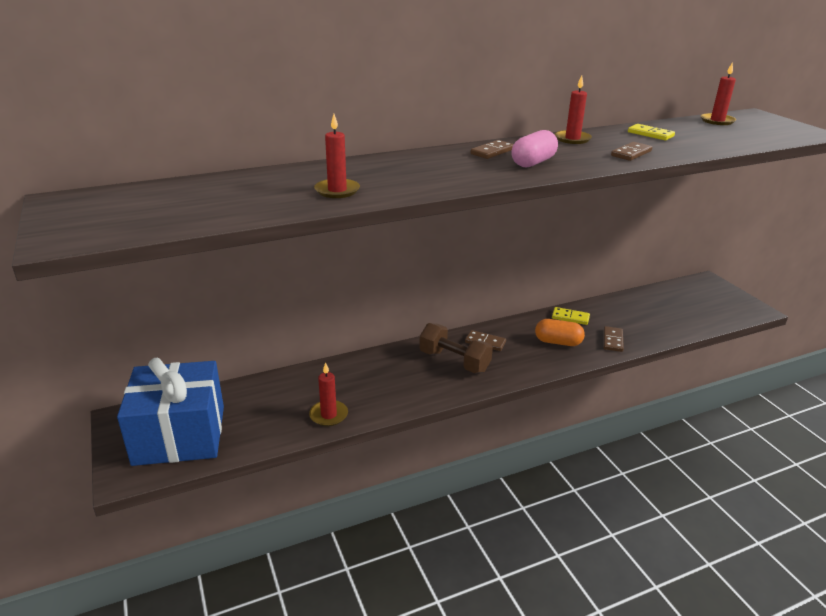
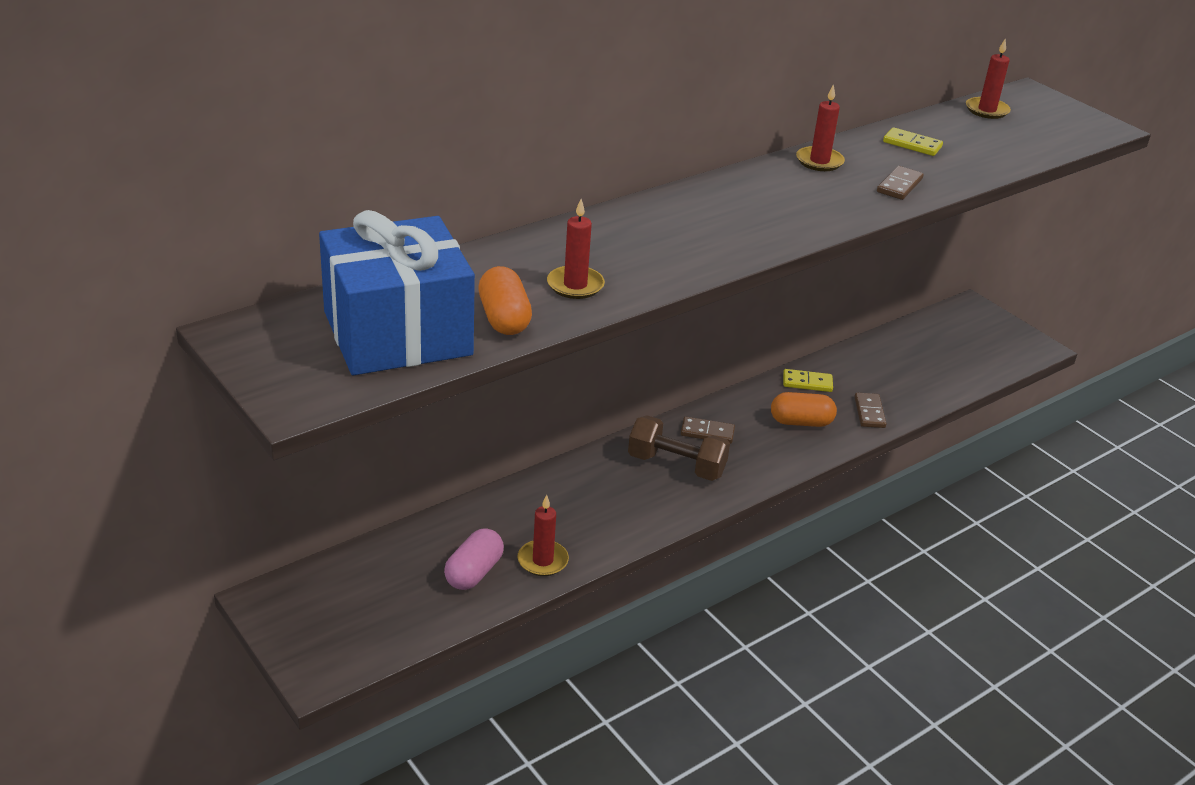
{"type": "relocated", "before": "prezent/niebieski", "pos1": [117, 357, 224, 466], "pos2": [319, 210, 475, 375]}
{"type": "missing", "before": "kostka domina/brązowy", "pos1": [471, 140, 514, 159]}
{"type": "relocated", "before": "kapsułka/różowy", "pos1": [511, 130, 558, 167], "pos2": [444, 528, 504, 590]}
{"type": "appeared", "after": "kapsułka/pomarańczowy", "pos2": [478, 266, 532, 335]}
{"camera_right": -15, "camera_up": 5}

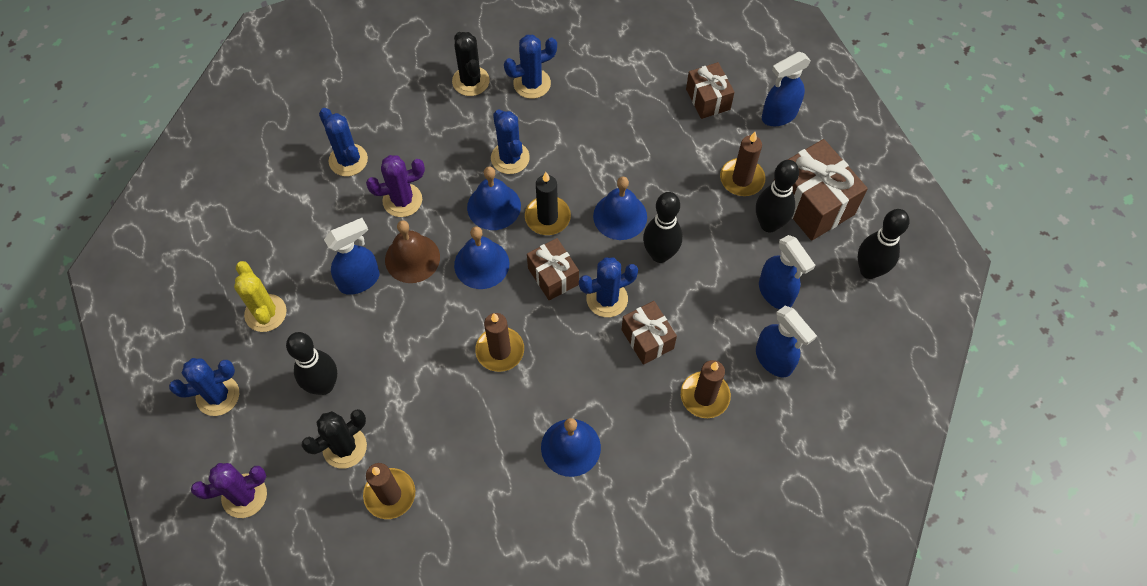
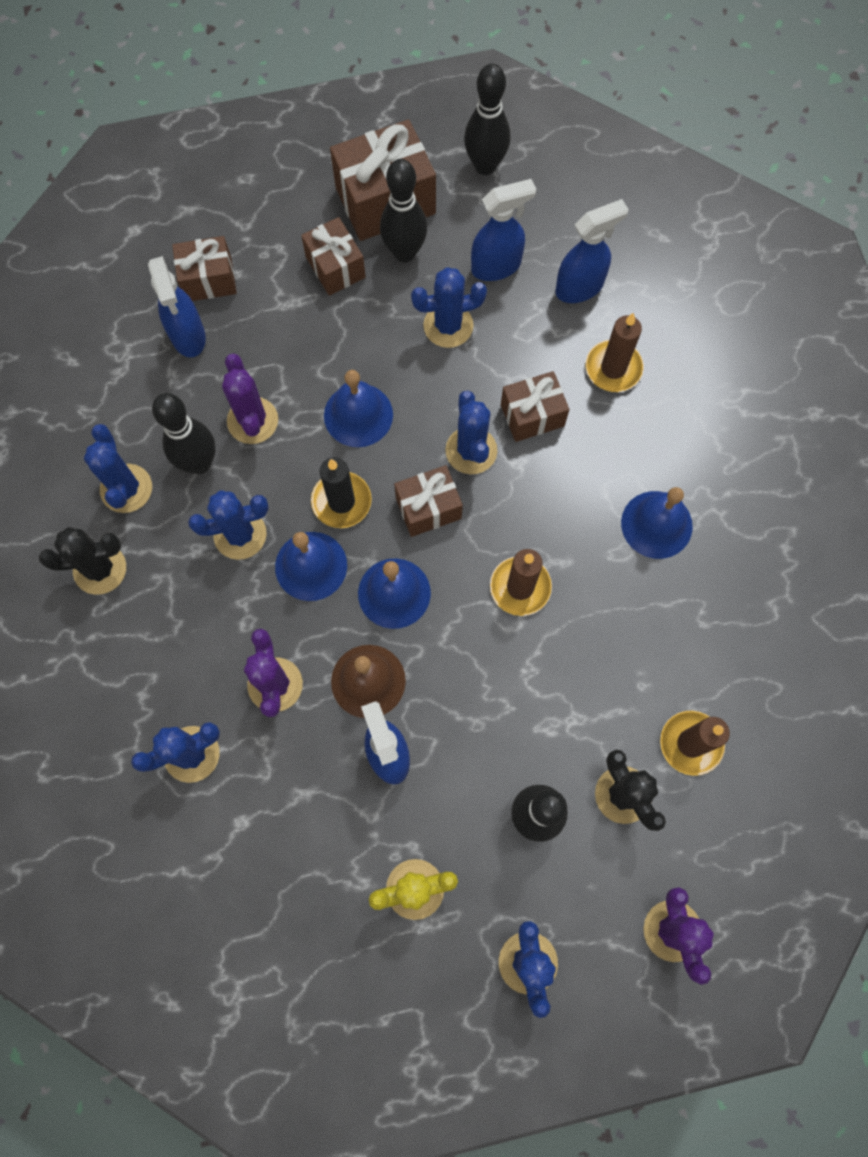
{"type": "relocated", "before": "kręgiel/czarny", "pos1": [643, 192, 682, 263], "pos2": [152, 393, 216, 474]}
{"type": "exchanged", "before": "świeca/brązowy", "after": "prezent/brązowy", "pos1": [720, 132, 765, 196], "pos2": [301, 217, 366, 296]}
{"type": "relocated", "before": "spryskiwacz/niebieski", "pos1": [762, 52, 811, 126], "pos2": [148, 256, 206, 358]}
{"type": "appeared", "after": "kaktus/fioletowy", "pos2": [222, 353, 278, 444]}
{"type": "appeared", "after": "kaktus/niebieski", "pos2": [411, 267, 487, 348]}
{"camera_right": -80, "camera_up": 10}

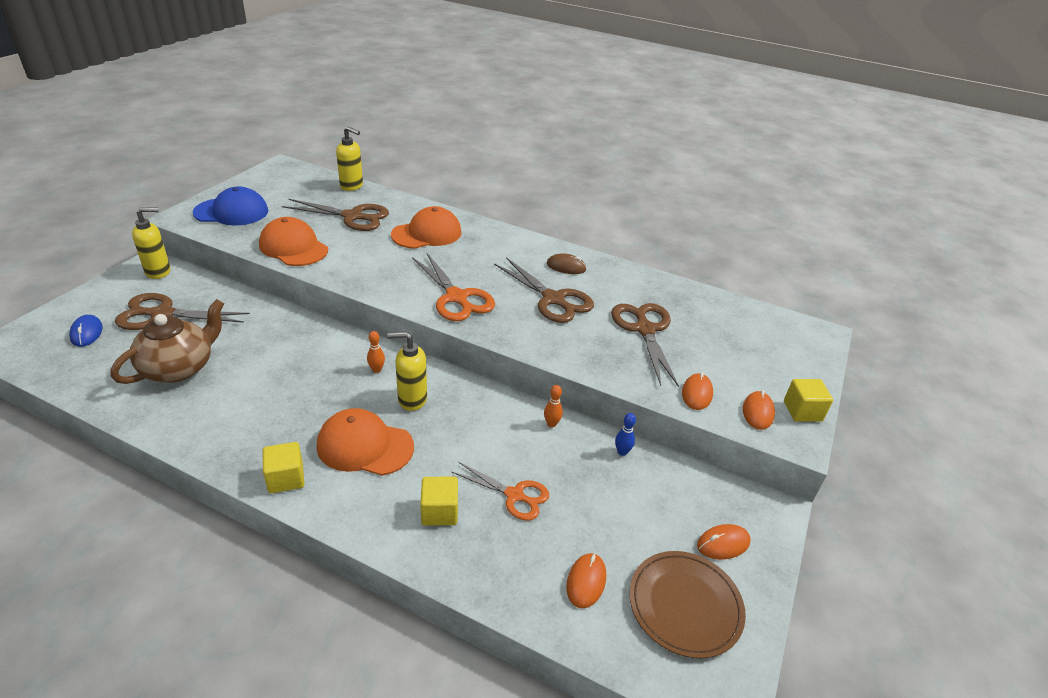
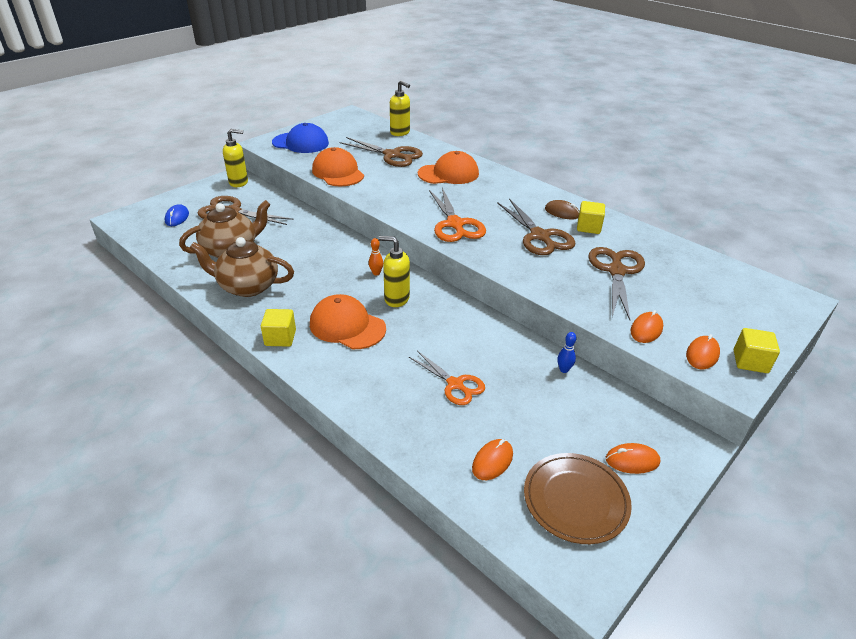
{"type": "relocated", "before": "sześcian/żółty", "pos1": [420, 477, 458, 526], "pos2": [577, 201, 605, 234]}
{"type": "missing", "before": "kręgiel/pomarańczowy", "pos1": [544, 385, 563, 427]}
{"type": "appeared", "after": "imbryk/brązowy", "pos2": [190, 237, 294, 297]}
{"camera_right": 20, "camera_up": 0}

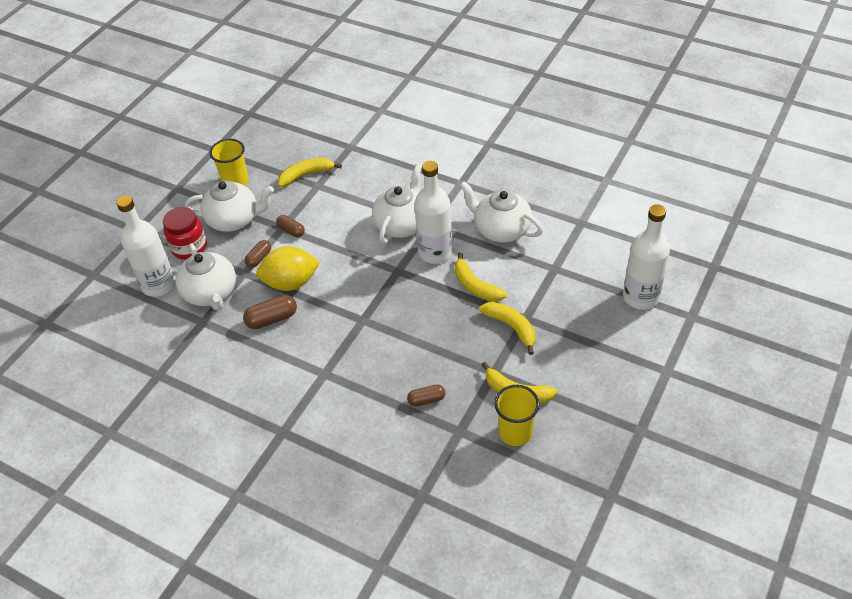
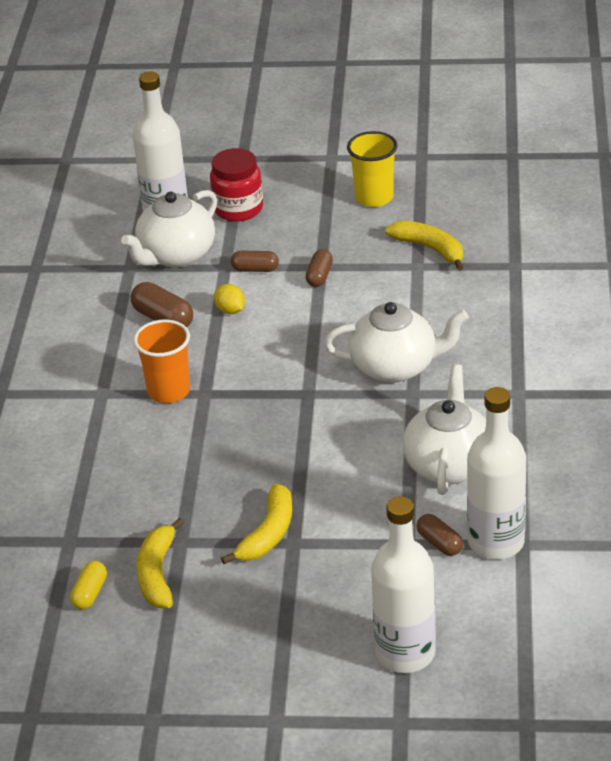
{"type": "missing", "before": "imbryk/biały", "pos1": [185, 181, 274, 232]}
{"type": "size", "before": "cytryna/żółty", "pos1": [256, 246, 320, 291], "pos2": [214, 284, 245, 314], "scale": 0.47}
{"type": "relocated", "before": "kapsułka/brązowy", "pos1": [407, 384, 446, 407], "pos2": [416, 514, 463, 556]}
{"type": "relocated", "before": "butelka/biały", "pos1": [414, 161, 452, 264], "pos2": [467, 387, 526, 559]}
{"type": "missing", "before": "banan/żółty", "pos1": [455, 252, 507, 302]}
{"type": "exchanged", "before": "szklanka/żółty", "after": "kapsułka/żółty", "pos1": [494, 385, 540, 446], "pos2": [70, 561, 107, 609]}
{"type": "appeared", "after": "szklanka/pomarańczowy", "pos2": [133, 319, 190, 403]}
{"camera_right": 65, "camera_up": -10}

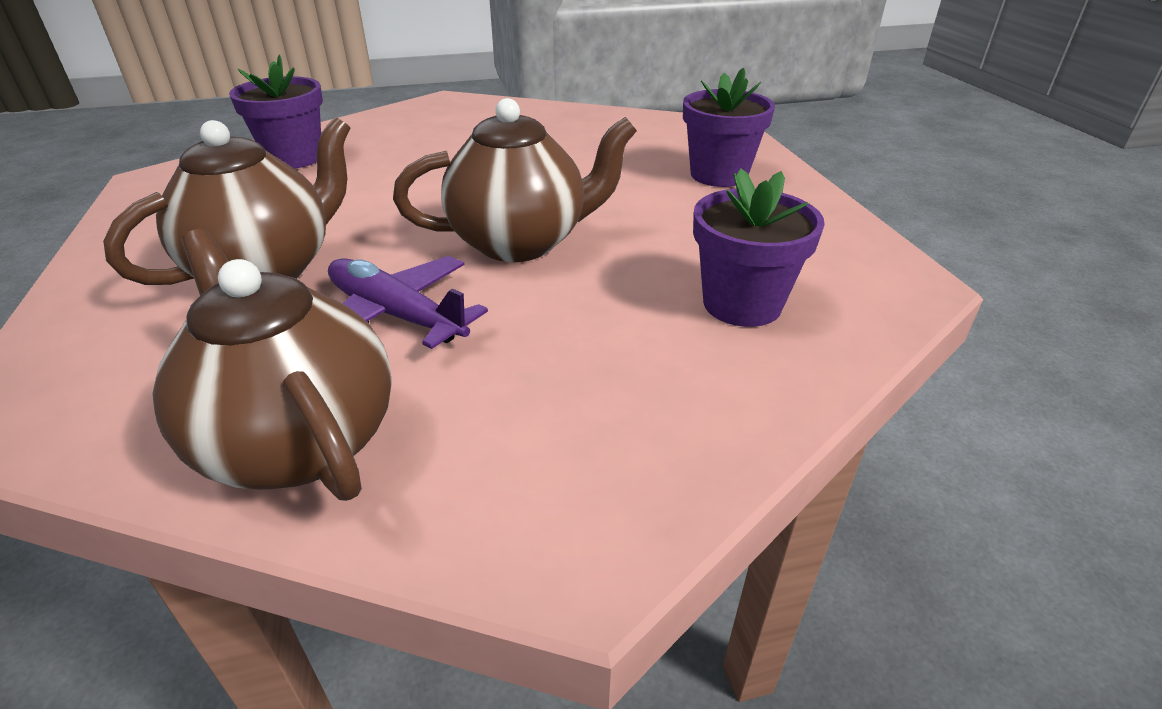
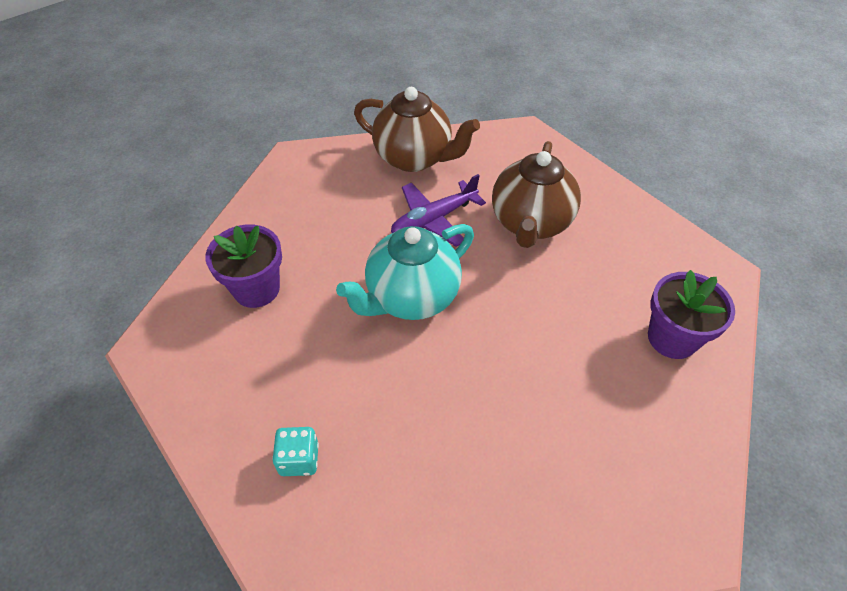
{"type": "spun", "before": "samolot/fioletowy", "pos1": [328, 256, 488, 349], "pos2": [391, 174, 486, 247], "turn": 135}
{"type": "colour", "before": "imbryk/brązowy", "after": "imbryk/turkusowy", "pos1": [393, 98, 637, 262], "pos2": [336, 224, 474, 320]}
{"type": "exchanged", "before": "doniczka/fioletowy", "after": "kostka do gry/turkusowy", "pos1": [683, 68, 775, 187], "pos2": [272, 427, 319, 476]}
{"camera_right": 155, "camera_up": 15}

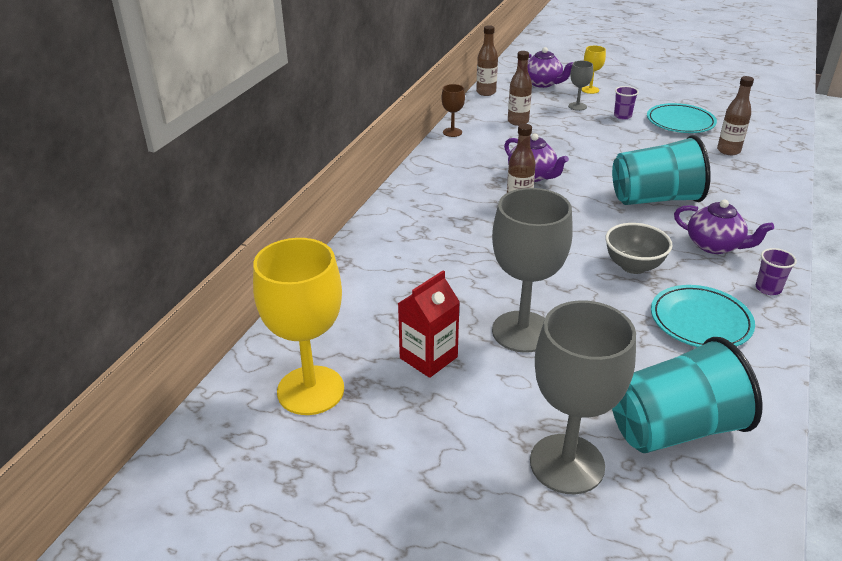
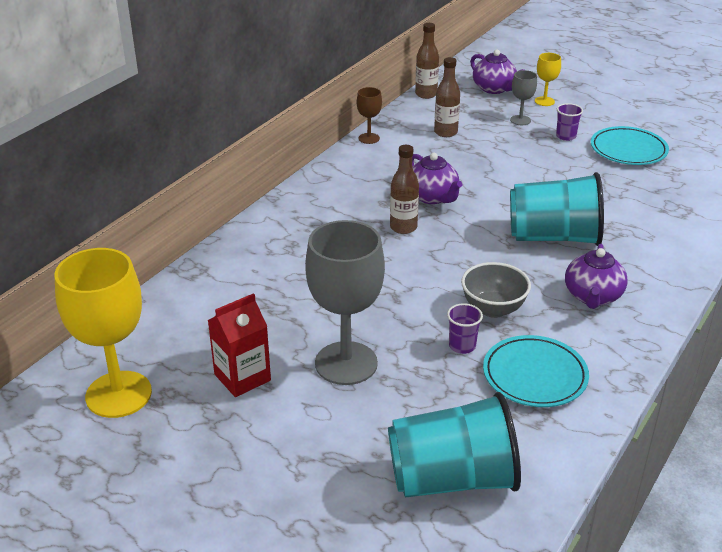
{"type": "missing", "before": "kielich/szary", "pos1": [530, 300, 636, 494]}
{"type": "spun", "before": "imbryk/fioletowy", "pos1": [674, 200, 774, 254], "pos2": [565, 244, 628, 309], "turn": 60}
{"type": "missing", "before": "butelka/brązowy", "pos1": [717, 76, 754, 155]}
{"type": "relocated", "before": "szklanka/fioletowy", "pos1": [756, 248, 797, 295], "pos2": [447, 303, 483, 354]}
{"camera_right": 10, "camera_up": 0}

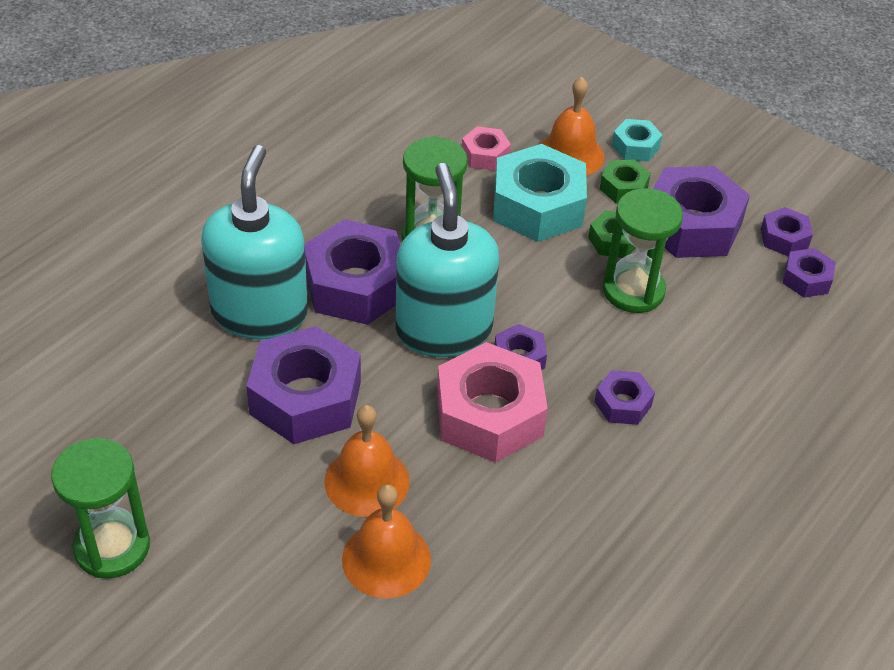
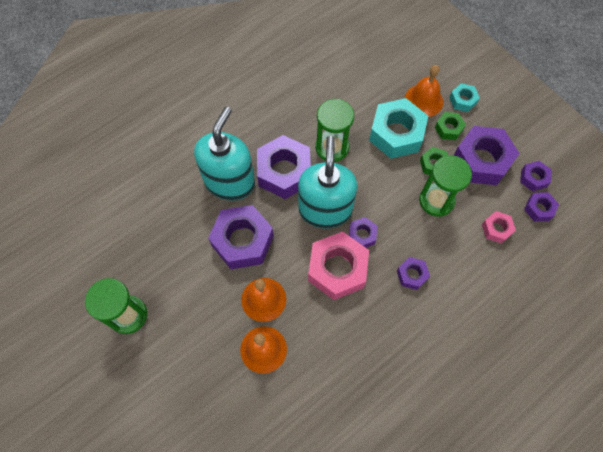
{"type": "relocated", "before": "nakrętka/różowy", "pos1": [462, 126, 511, 171], "pos2": [482, 211, 516, 243]}
{"camera_right": 15, "camera_up": 20}

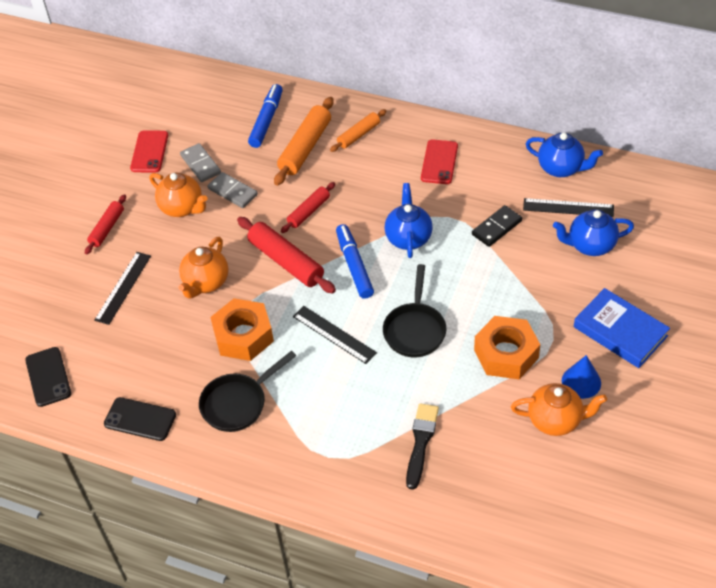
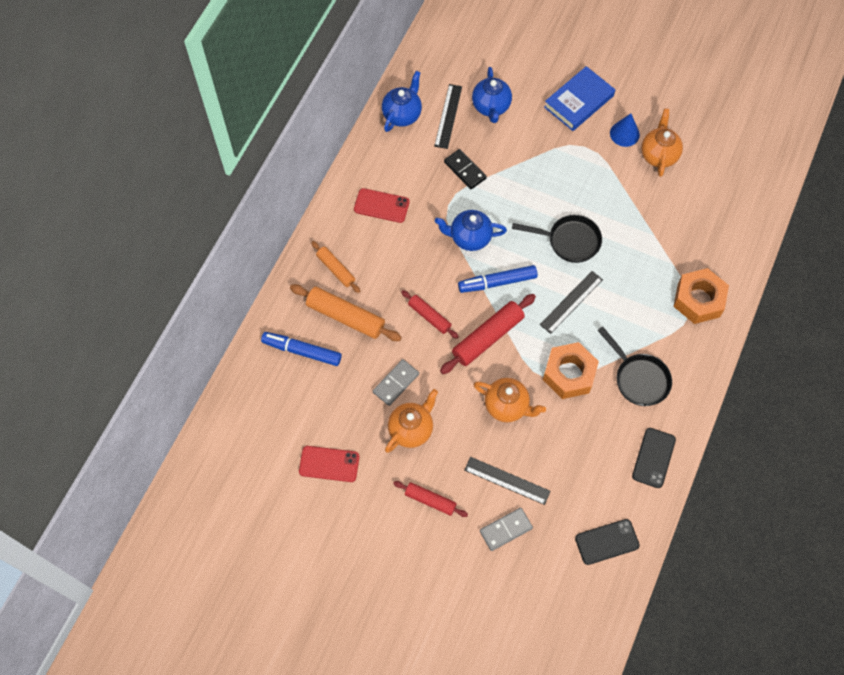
{"type": "relocated", "before": "kostka domina/szary", "pos1": [180, 143, 221, 182], "pos2": [480, 508, 533, 551]}
{"type": "missing", "before": "pędzel/czarny", "pos1": [406, 403, 439, 490]}
{"type": "relocated", "before": "nakrętka/pomarańczowy", "pos1": [474, 316, 541, 379], "pos2": [673, 268, 729, 324]}
{"camera_right": -90, "camera_up": 15}

